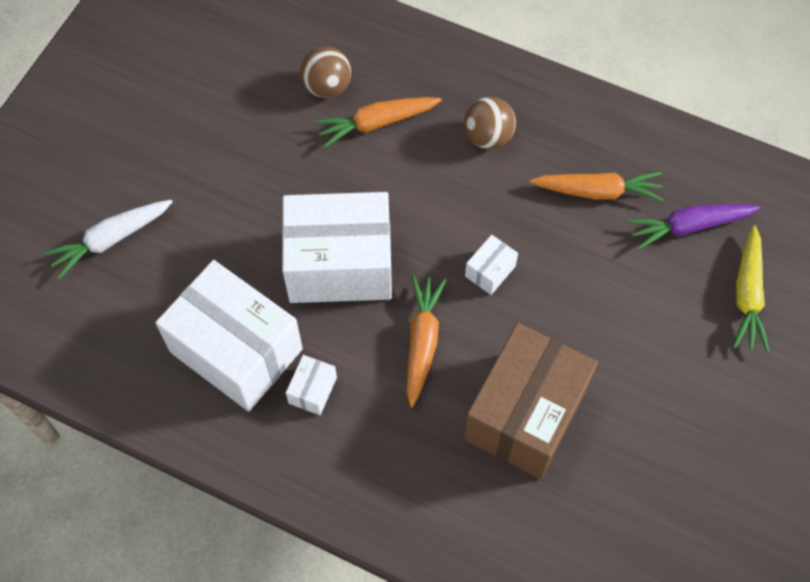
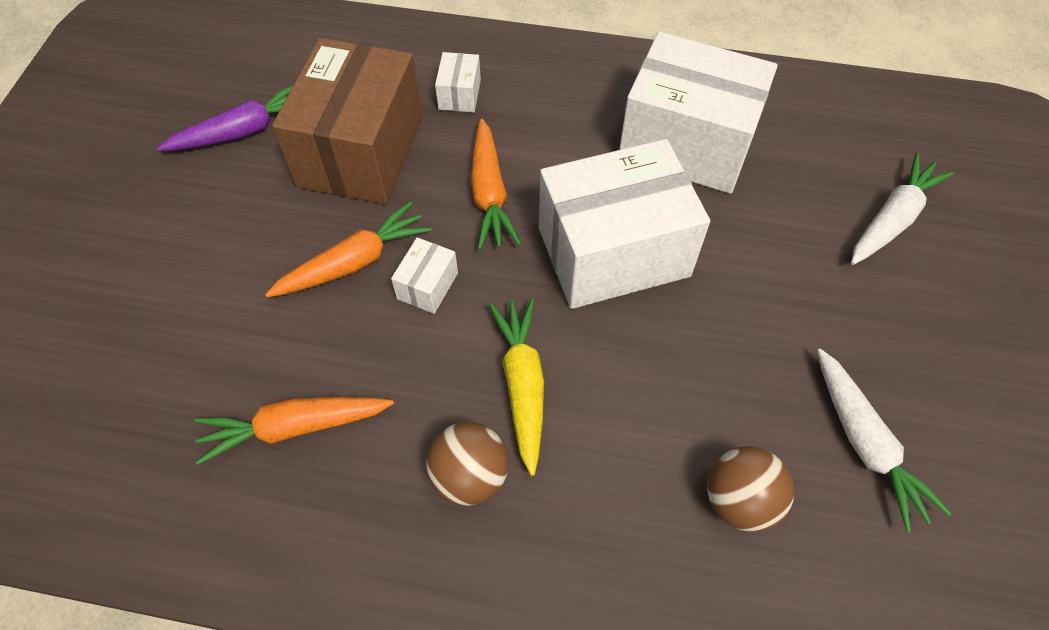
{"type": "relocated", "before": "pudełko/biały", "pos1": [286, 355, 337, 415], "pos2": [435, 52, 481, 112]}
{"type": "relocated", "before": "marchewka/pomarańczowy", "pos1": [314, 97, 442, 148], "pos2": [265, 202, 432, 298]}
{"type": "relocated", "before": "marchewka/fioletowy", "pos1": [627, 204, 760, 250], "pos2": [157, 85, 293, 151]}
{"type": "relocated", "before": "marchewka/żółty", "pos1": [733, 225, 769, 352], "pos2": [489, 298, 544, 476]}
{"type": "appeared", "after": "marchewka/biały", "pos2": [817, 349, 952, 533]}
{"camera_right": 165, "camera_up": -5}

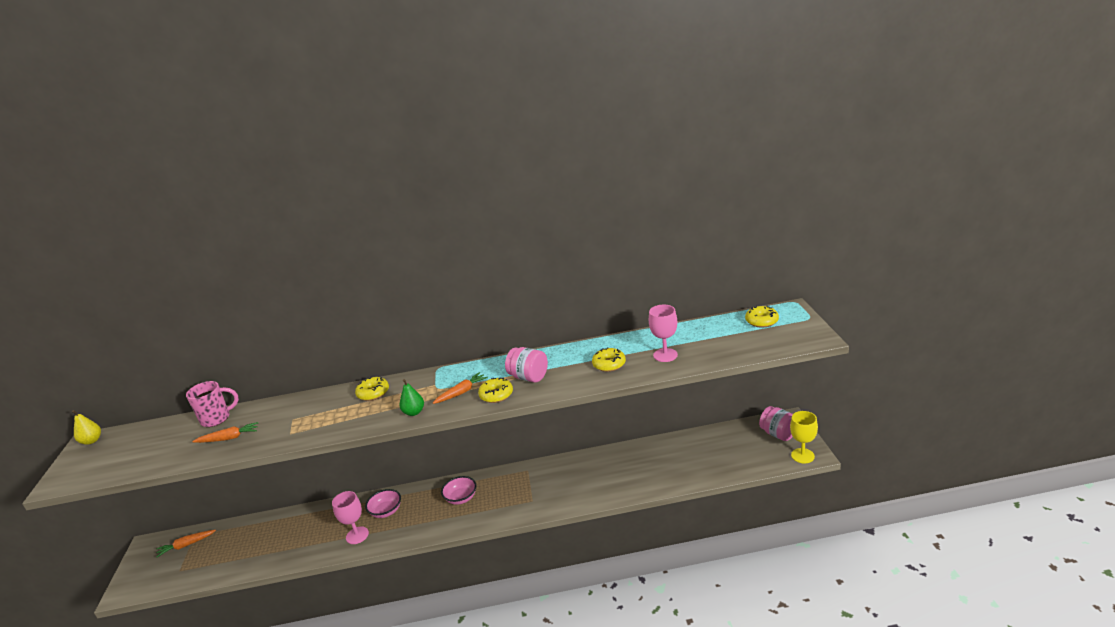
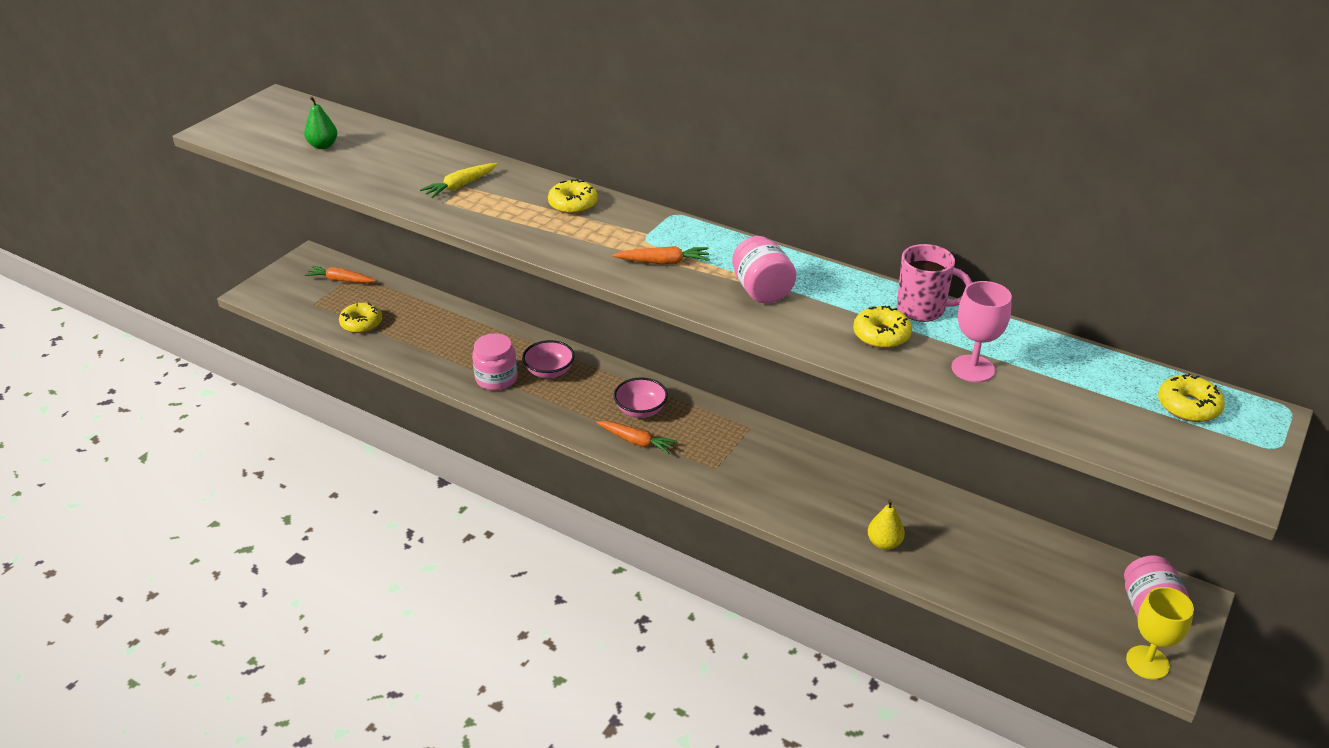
{"type": "relocated", "before": "gruszka/żółty", "pos1": [72, 410, 101, 445], "pos2": [868, 499, 905, 550]}
{"type": "relocated", "before": "kubek/różowy", "pos1": [186, 381, 239, 427], "pos2": [897, 244, 973, 322]}
{"type": "relocated", "before": "marchewka/pomarańczowy", "pos1": [192, 422, 258, 443], "pos2": [596, 421, 677, 454]}
{"type": "exchanged", "before": "kielich/różowy", "after": "słoik/różowy", "pos1": [332, 491, 369, 544], "pos2": [472, 333, 517, 390]}
{"type": "relocated", "before": "gruszka/zielony", "pos1": [399, 379, 424, 416], "pos2": [304, 96, 337, 149]}
{"type": "relocated", "before": "donut/żółty", "pos1": [478, 378, 513, 403], "pos2": [339, 302, 382, 333]}
{"type": "appeared", "after": "marchewka/żółty", "pos2": [420, 163, 497, 198]}
{"camera_right": 35, "camera_up": 10}

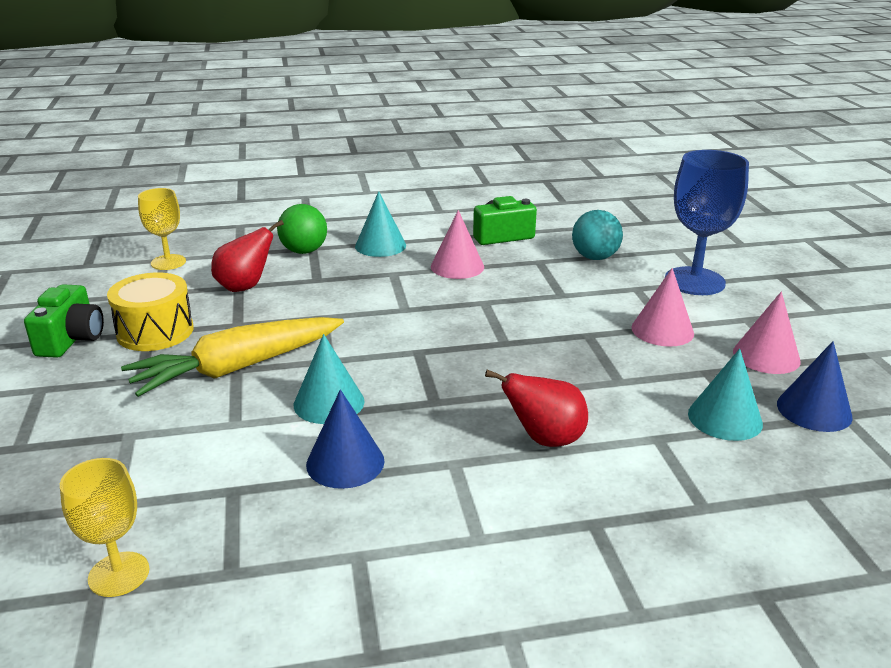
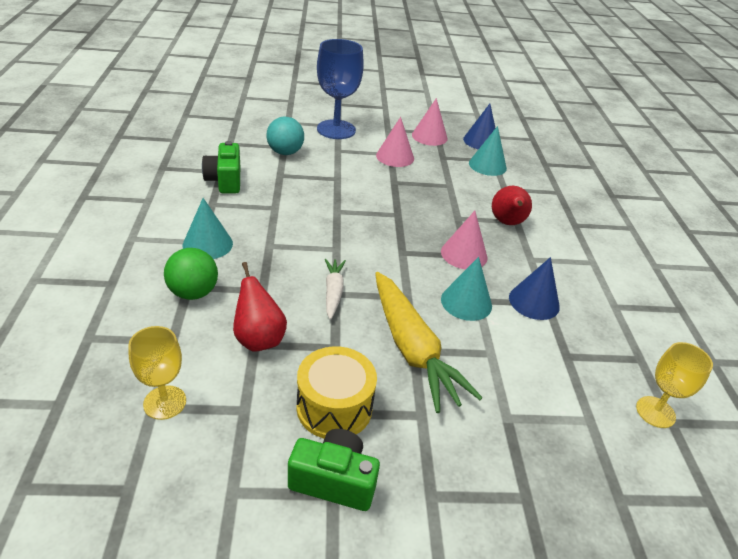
{"type": "relocated", "before": "stożek/różowy", "pos1": [431, 210, 484, 279], "pos2": [441, 211, 488, 269]}
{"type": "appeared", "after": "marchewka/biały", "pos2": [325, 259, 346, 320]}
{"camera_right": -85, "camera_up": 10}

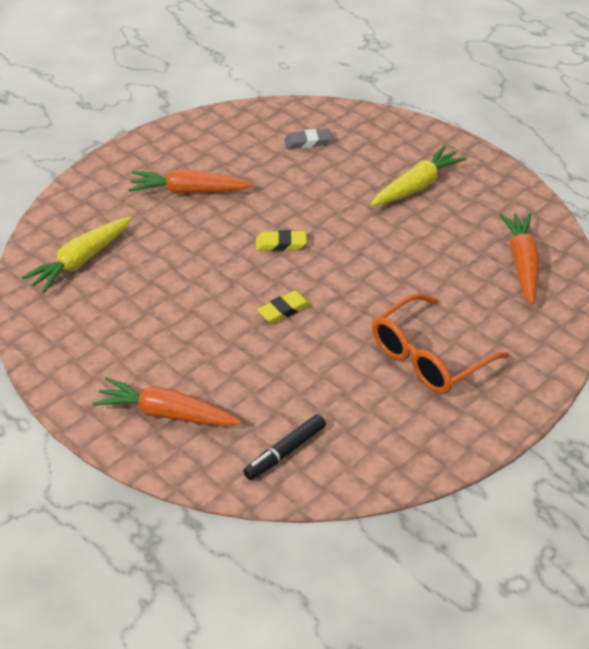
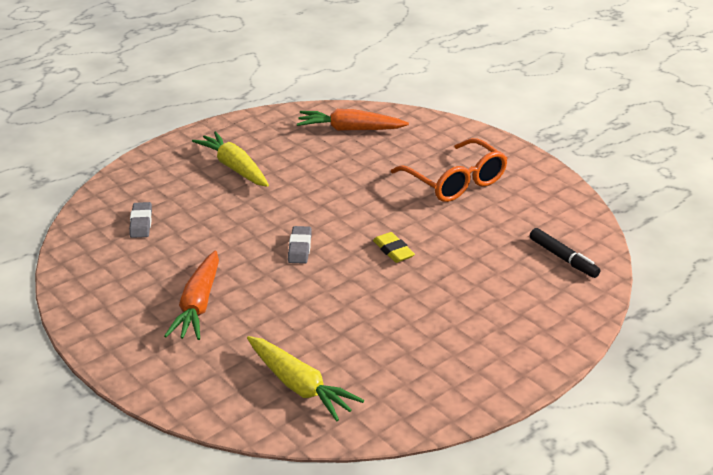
{"type": "missing", "before": "marchewka/pomarańczowy", "pos1": [92, 377, 242, 426]}
{"type": "colour", "before": "gumka do mazania/żółty", "after": "gumka do mazania/szary", "pos1": [256, 230, 307, 251], "pos2": [288, 226, 312, 264]}
{"camera_right": -85, "camera_up": -10}

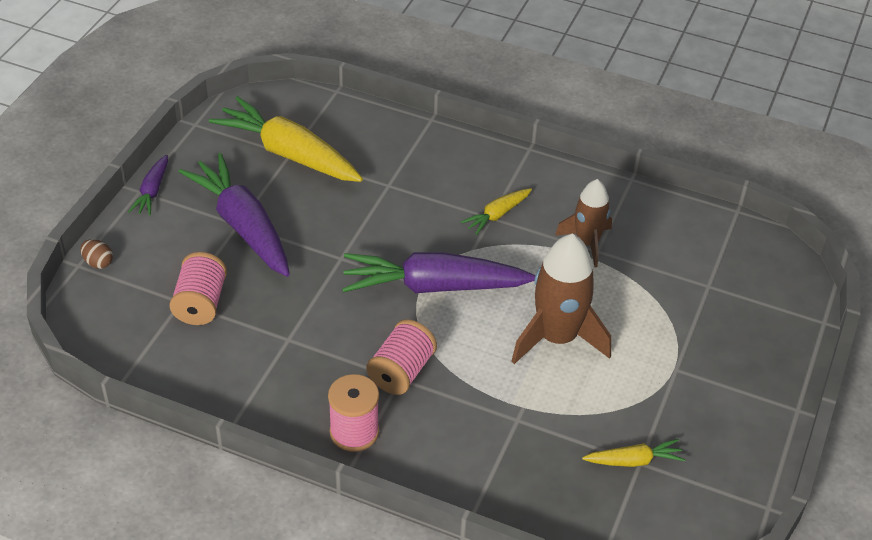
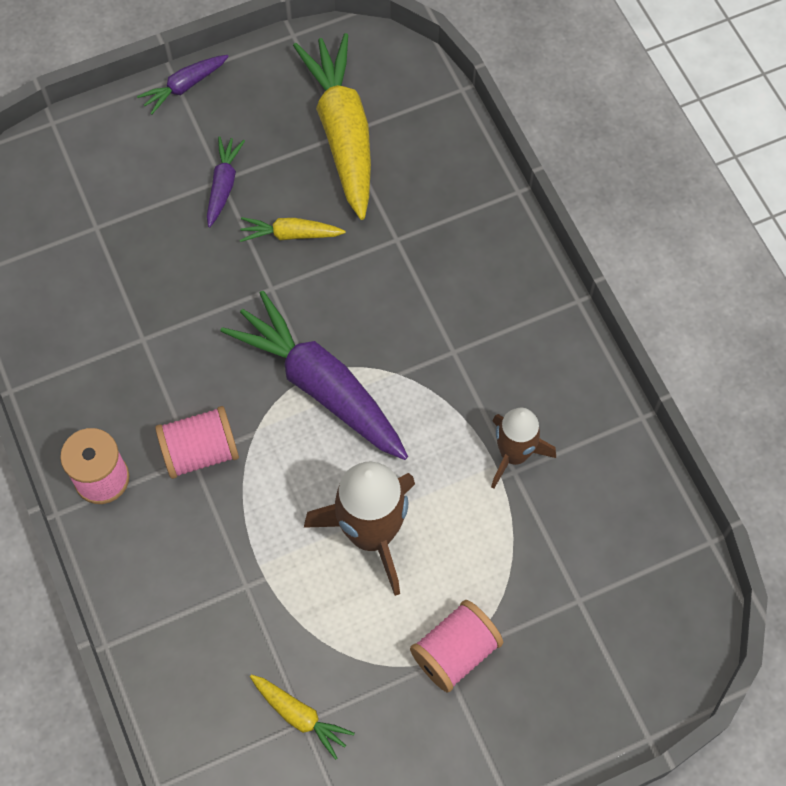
{"type": "missing", "before": "jajko/brązowy", "pos1": [80, 239, 113, 269]}
{"type": "relocated", "before": "szpulka/różowy", "pos1": [169, 252, 227, 325], "pos2": [410, 600, 503, 692]}
{"type": "size", "before": "marchewka/fioletowy", "pos1": [179, 153, 290, 277], "pos2": [207, 136, 245, 227], "scale": 0.48}
{"type": "relocated", "before": "marchewka/żółty", "pos1": [461, 188, 532, 235], "pos2": [240, 217, 346, 242]}
{"camera_right": 45, "camera_up": 20}

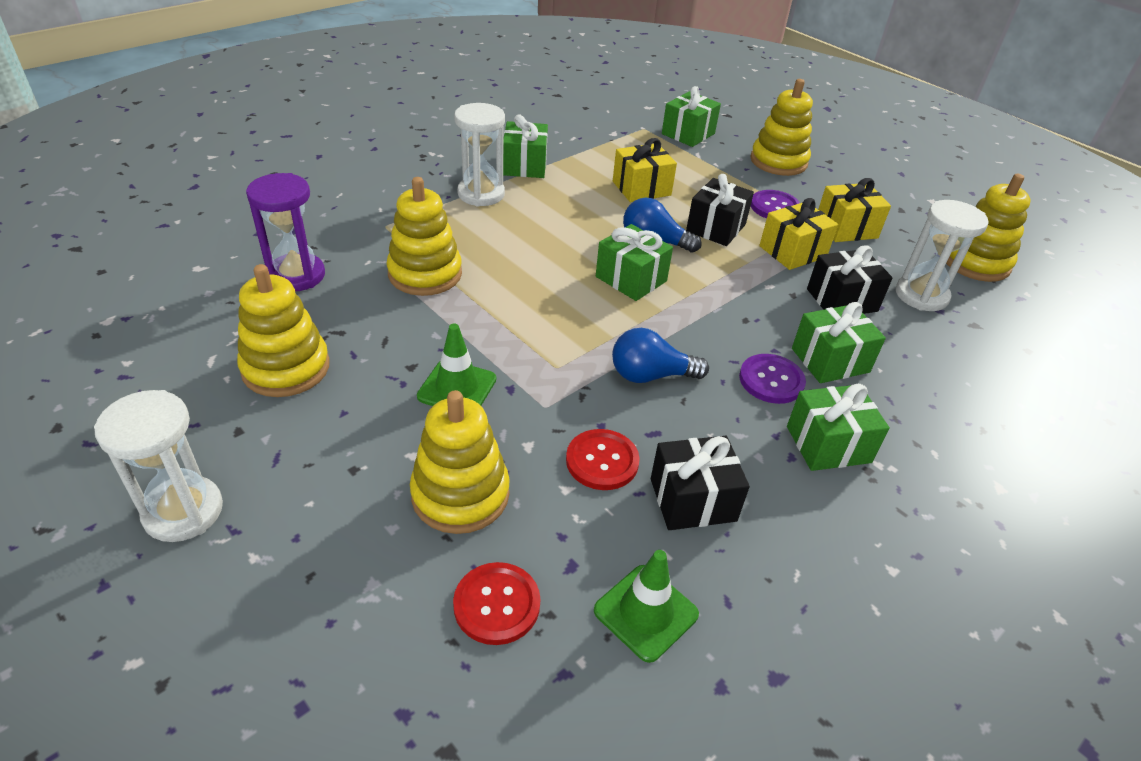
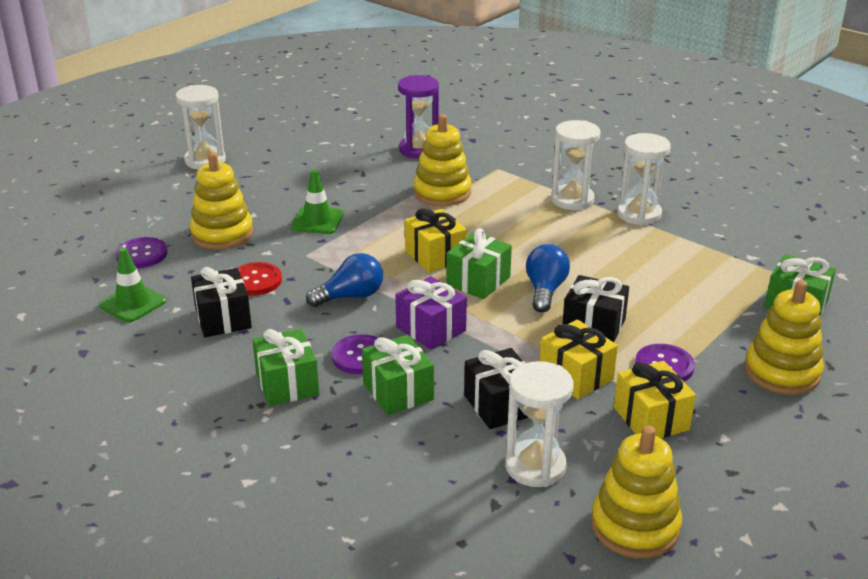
{"type": "missing", "before": "zabawka nakładanka/żółty", "pos1": [237, 264, 330, 397]}
{"type": "colour", "before": "guzik/czerwony", "after": "guzik/fioletowy", "pos1": [453, 562, 540, 645], "pos2": [115, 237, 168, 268]}
{"type": "exchanged", "before": "prezent/zielony", "after": "klepsydra/biały", "pos1": [503, 115, 548, 178], "pos2": [617, 133, 671, 226]}
{"type": "spun", "before": "żarówka/niebieski", "pos1": [612, 328, 709, 383], "pos2": [306, 253, 383, 307], "turn": 75}
{"type": "relocated", "before": "prezent/żółty", "pos1": [613, 138, 677, 202], "pos2": [405, 208, 467, 272]}
{"type": "appeared", "after": "prezent/fioletowy", "pos2": [395, 276, 467, 350]}
{"camera_right": 85, "camera_up": -10}

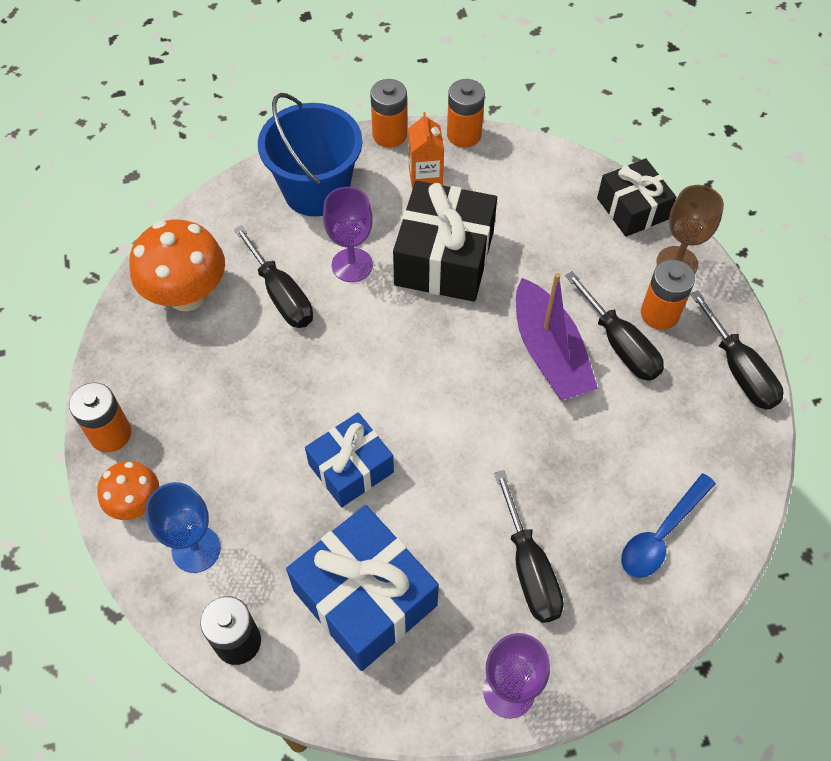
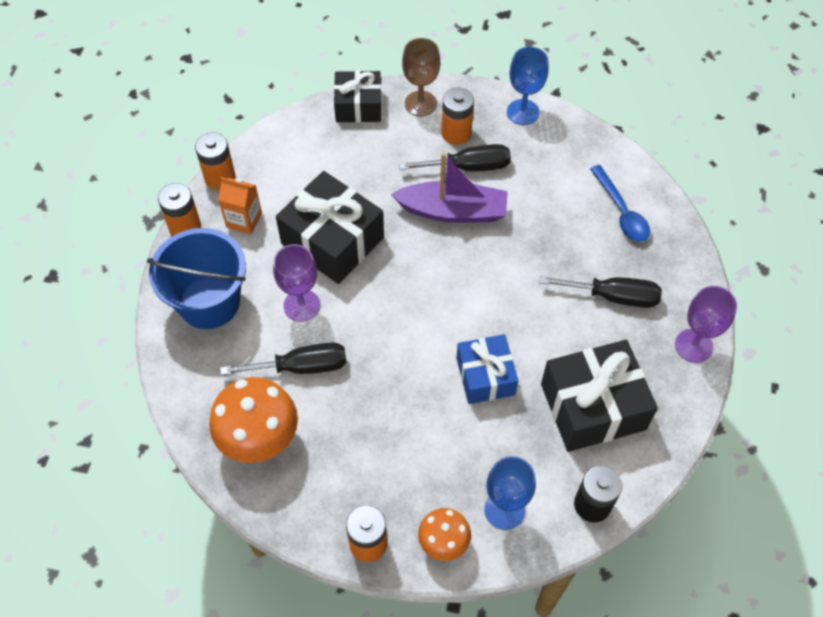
{"type": "colour", "before": "prezent/niebieski", "after": "prezent/czarny", "pos1": [286, 505, 439, 671], "pos2": [541, 340, 658, 452]}
{"type": "exchanged", "before": "śrubokręt/czarny", "after": "kielich/niebieski", "pos1": [690, 290, 783, 410], "pos2": [507, 47, 549, 125]}
{"camera_right": -65, "camera_up": 0}

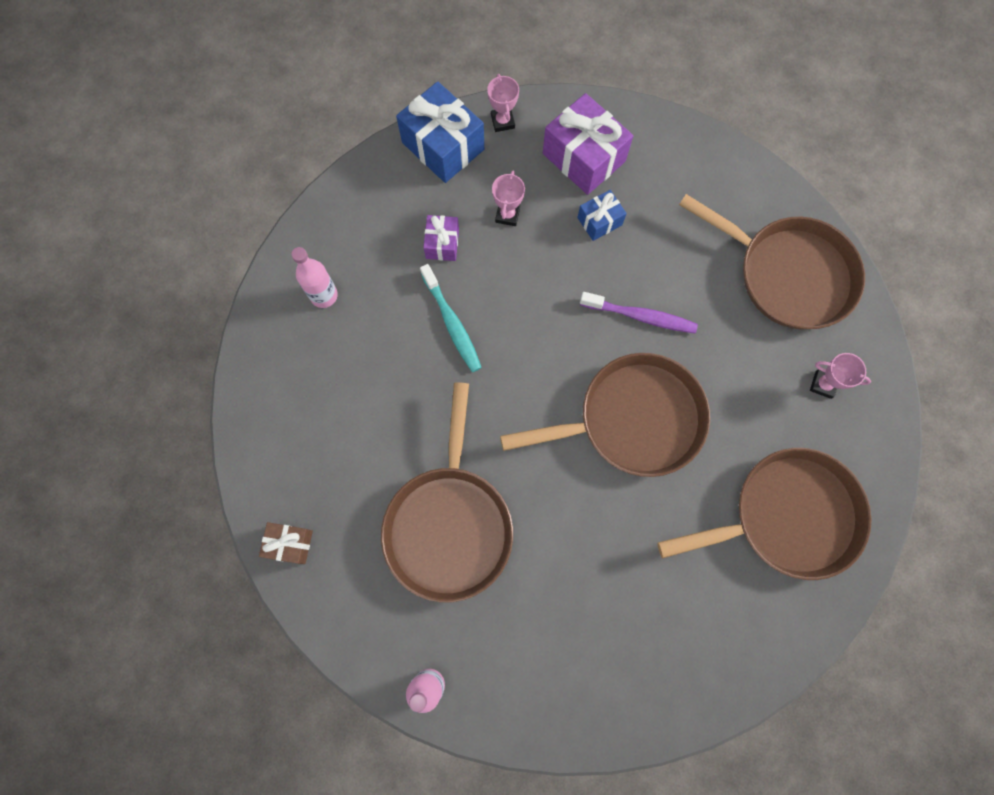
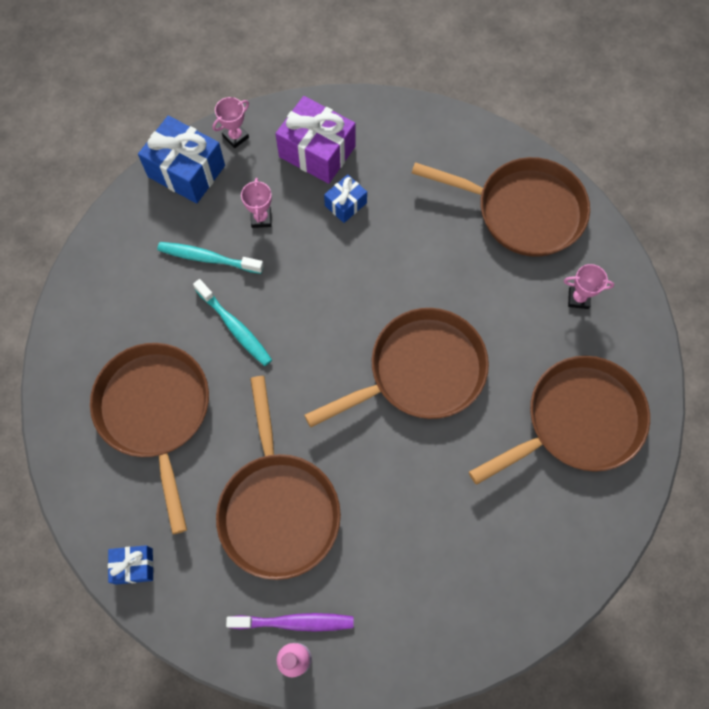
{"type": "colour", "before": "prezent/brązowy", "after": "prezent/niebieski", "pos1": [259, 522, 313, 564], "pos2": [108, 545, 154, 585]}
{"type": "missing", "before": "butelka/różowy", "pos1": [291, 247, 338, 308]}
{"type": "exchanged", "before": "prezent/fioletowy", "after": "szczoteczka do zębów/turkusowy", "pos1": [423, 215, 459, 261], "pos2": [157, 242, 264, 274]}
{"type": "spun", "before": "puchar/różowy", "pos1": [487, 74, 519, 132], "pos2": [213, 97, 249, 148], "turn": 75}
{"type": "relocated", "before": "szczoteczka do zębów/fioletowy", "pos1": [580, 292, 698, 333], "pos2": [226, 613, 354, 631]}
{"type": "appeared", "after": "patelnia/brązowy", "pos2": [90, 343, 209, 534]}
{"camera_right": -15, "camera_up": -5}

